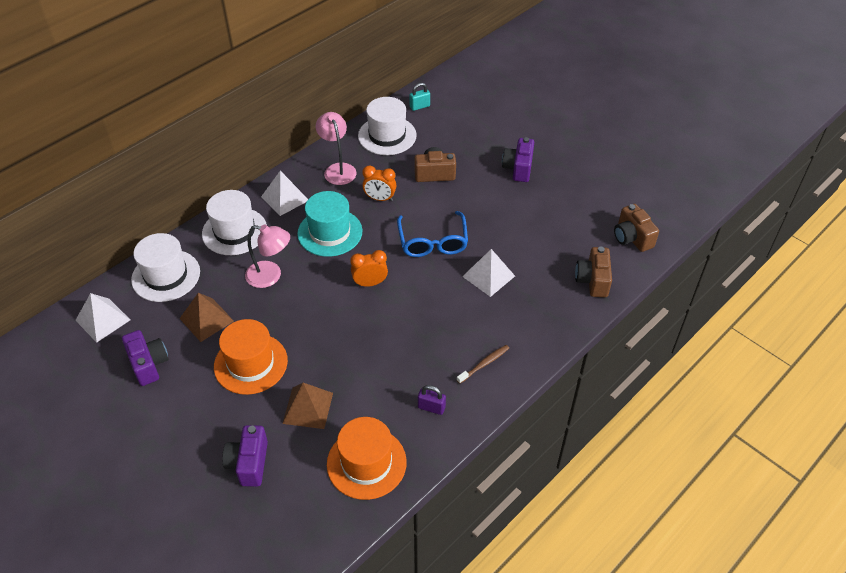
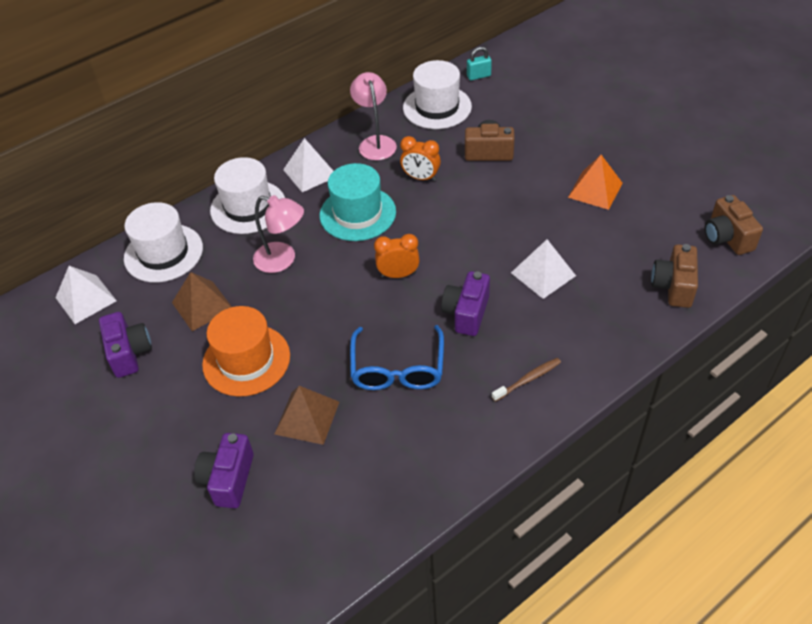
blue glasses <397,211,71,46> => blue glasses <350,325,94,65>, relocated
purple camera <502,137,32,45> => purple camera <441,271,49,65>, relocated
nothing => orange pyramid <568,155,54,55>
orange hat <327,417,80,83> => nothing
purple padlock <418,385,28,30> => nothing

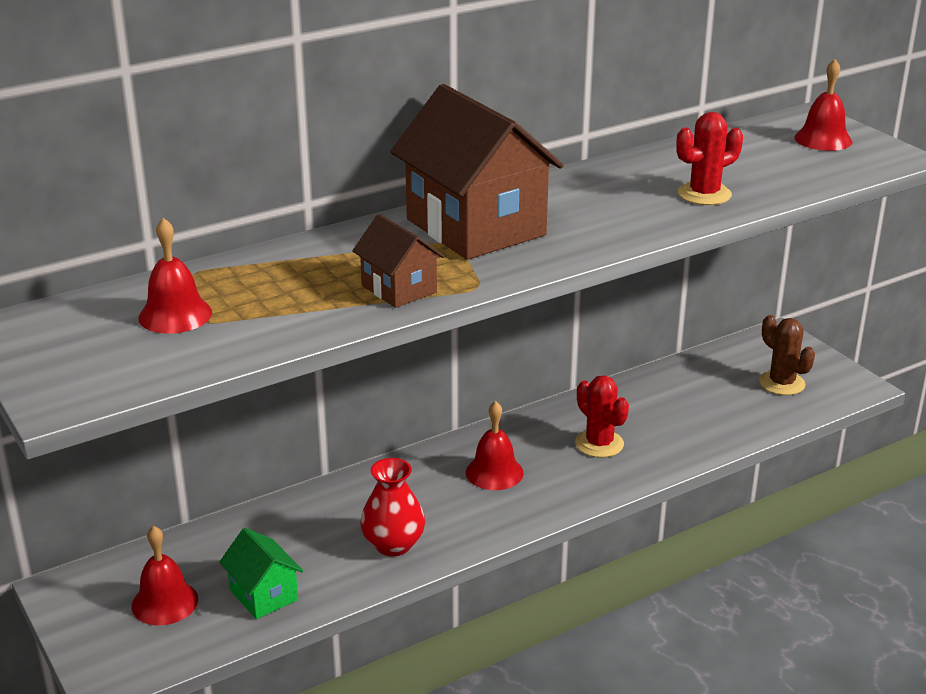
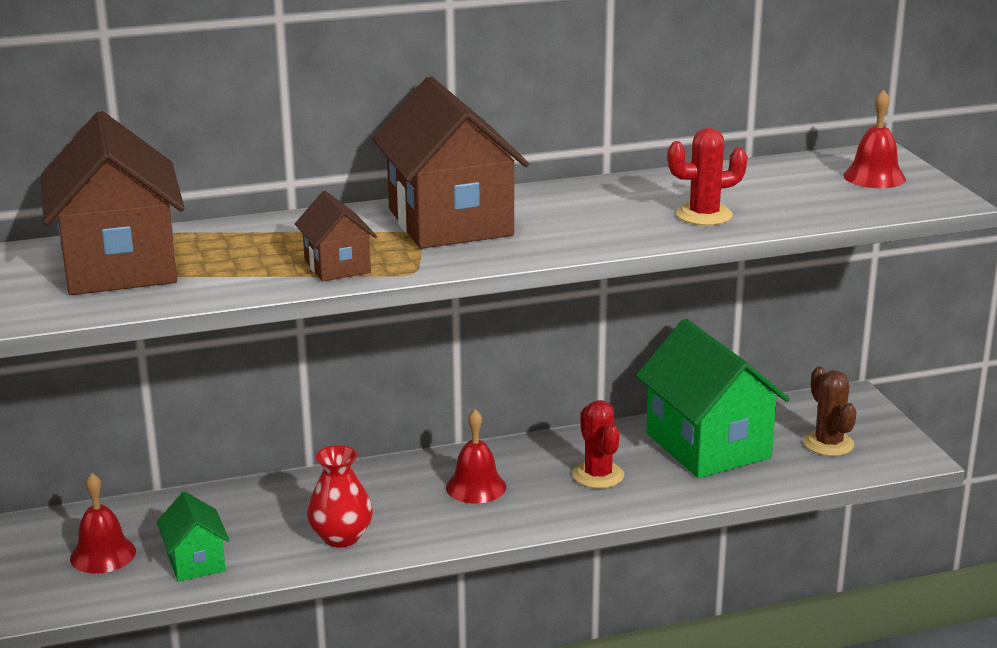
red bell <138,218,74,116> => brown house <41,111,144,184>
nothing => green house <636,319,154,159>

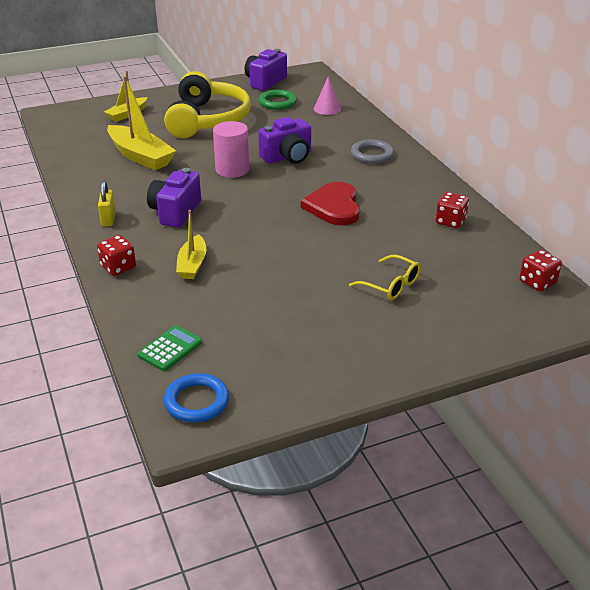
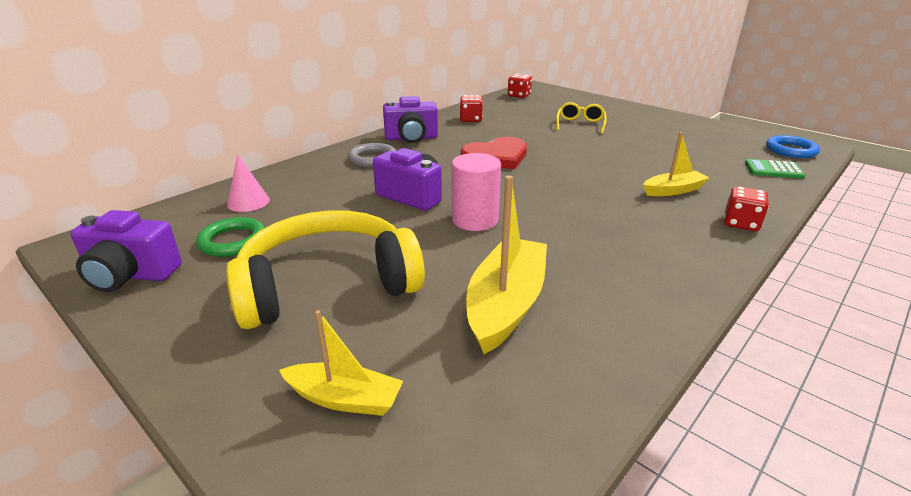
purple camera <147,168,54,60> => purple camera <383,96,55,47>, relocated
yellow padlock <98,181,18,45> => nothing

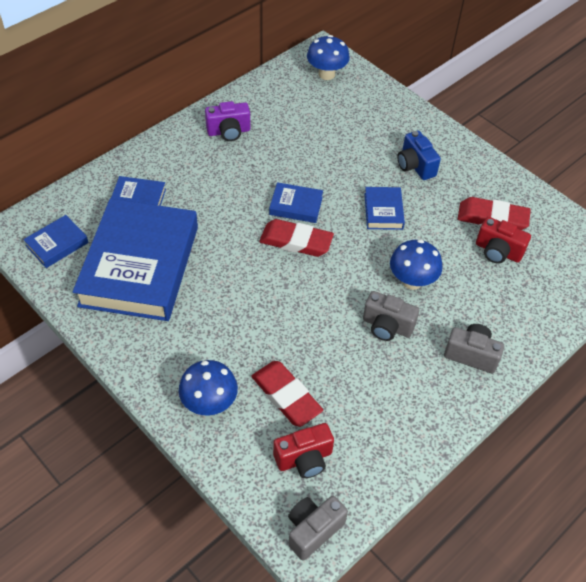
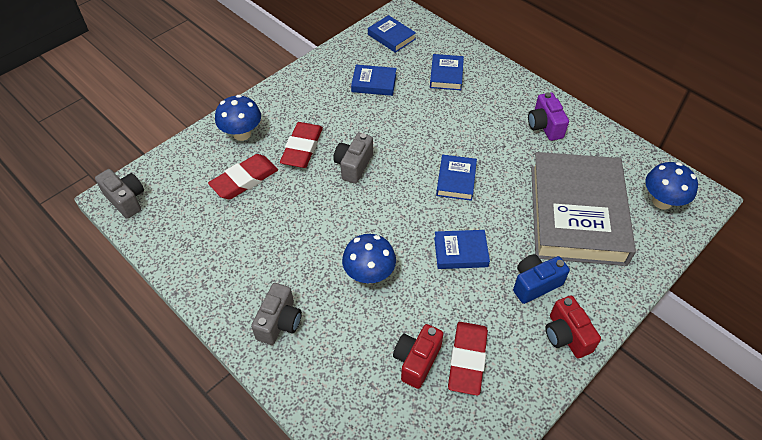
red eraser <259,219,75,38> => red eraser <280,122,43,46>, relocated
grey camera <363,291,56,50> => grey camera <334,133,39,51>, relocated
blue book <73,199,125,122> => blue book <351,65,45,31>, x0.42
nothing => grey book <531,152,105,114>
red camera <273,423,61,55> => red camera <545,295,56,63>, relocated

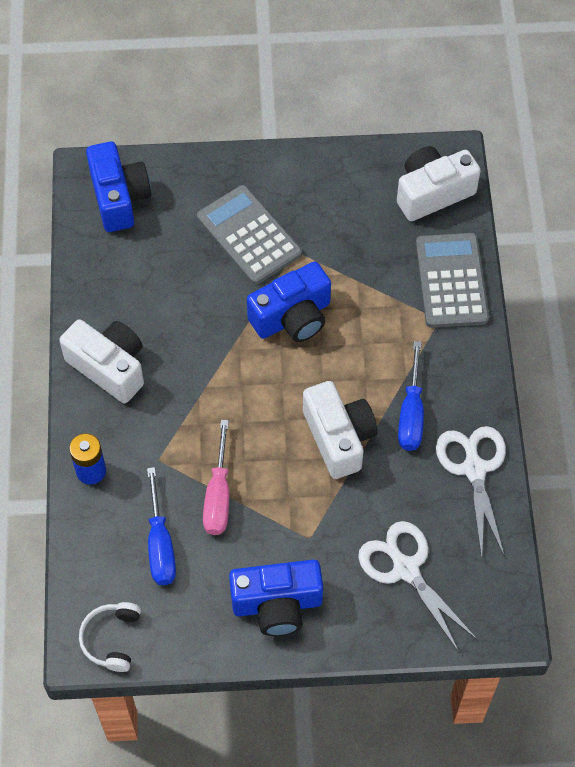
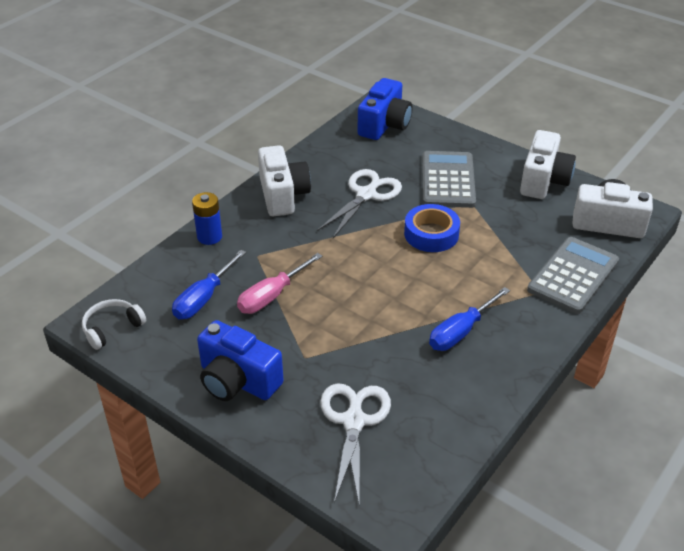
white scissors <436,426,70,132> => white scissors <317,169,85,69>, relocated
blue camera <247,262,84,80> => blue tape <404,204,56,48>
white camera <303,381,74,98> => white camera <520,130,56,69>, relocated

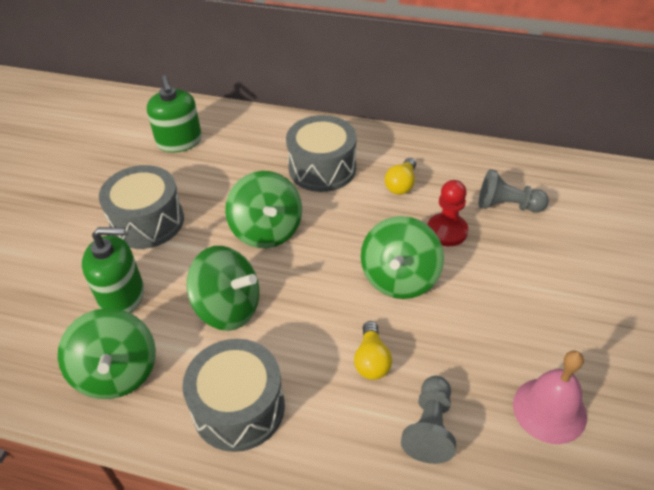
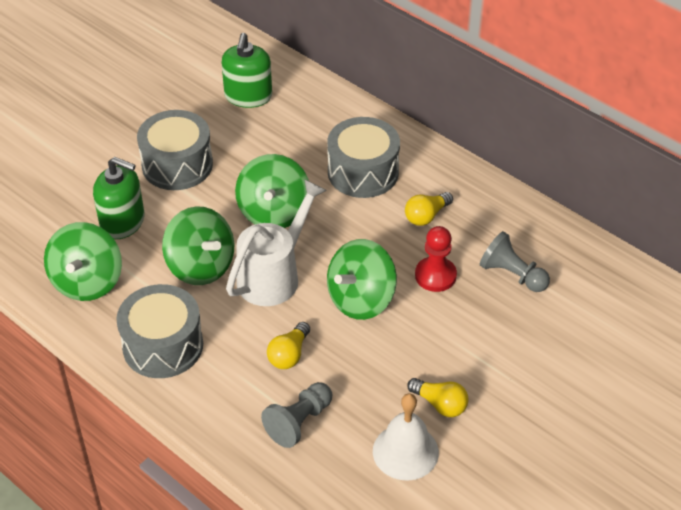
nothing => white watering can <226,179,101,127>
pink bell <513,351,74,93> => white bell <373,393,66,88>
nothing => yellow light bulb <407,378,62,39>

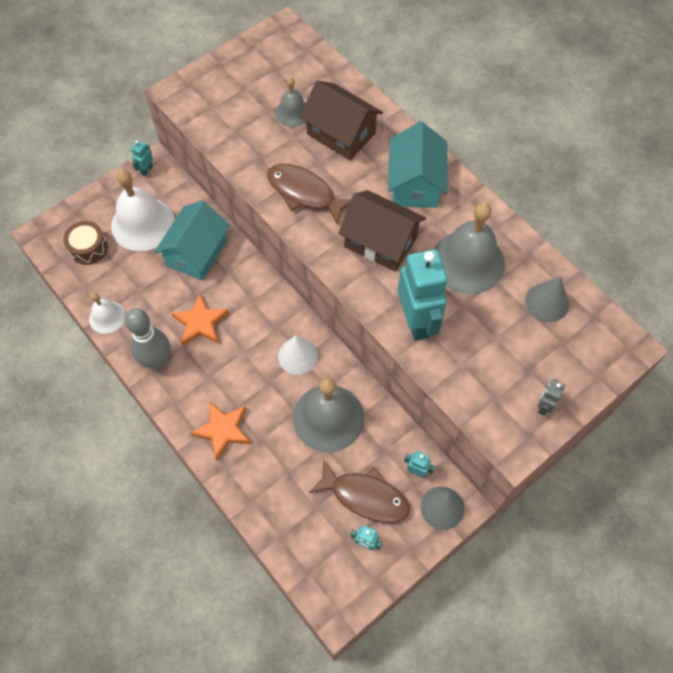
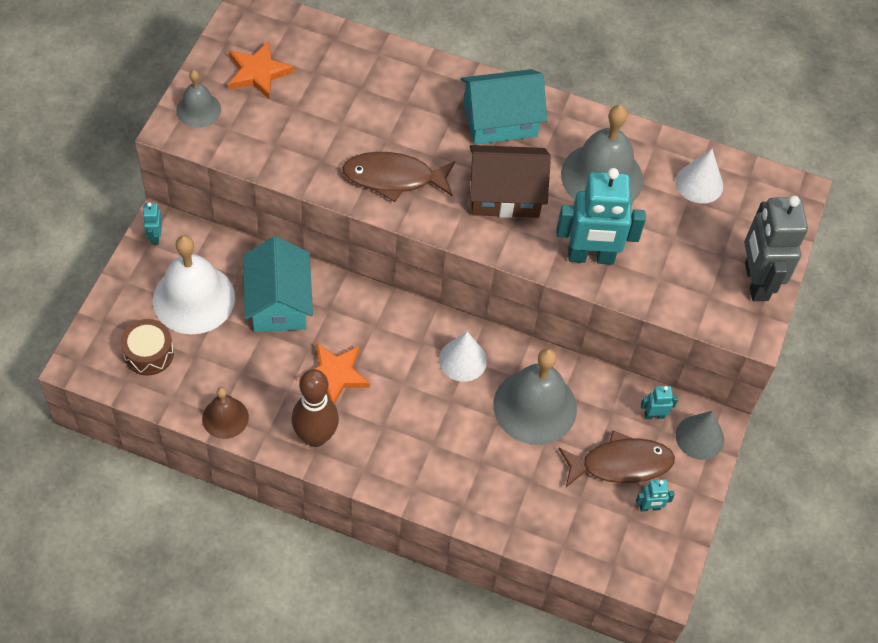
grey bell <275,77,31,50> => grey bell <177,70,44,58>, relocated
white bell <89,293,37,41> => brown bell <202,387,47,52>
orange star <190,401,61,60> => orange star <228,41,66,58>, relocated
grey bowling pin <124,308,47,61> => brown bowling pin <292,369,47,78>
turquoise house <388,122,59,86> => turquoise house <461,69,86,76>, 75 degrees counterclockwise
turquoise robot <398,249,50,92> => turquoise robot <557,168,89,97>, 135 degrees clockwise
grey cone <525,276,44,46> => white cone <676,149,47,55>
grey robot <538,379,27,37> => grey robot <744,196,64,105>, x2.31
brown house <300,80,83,80> => nothing

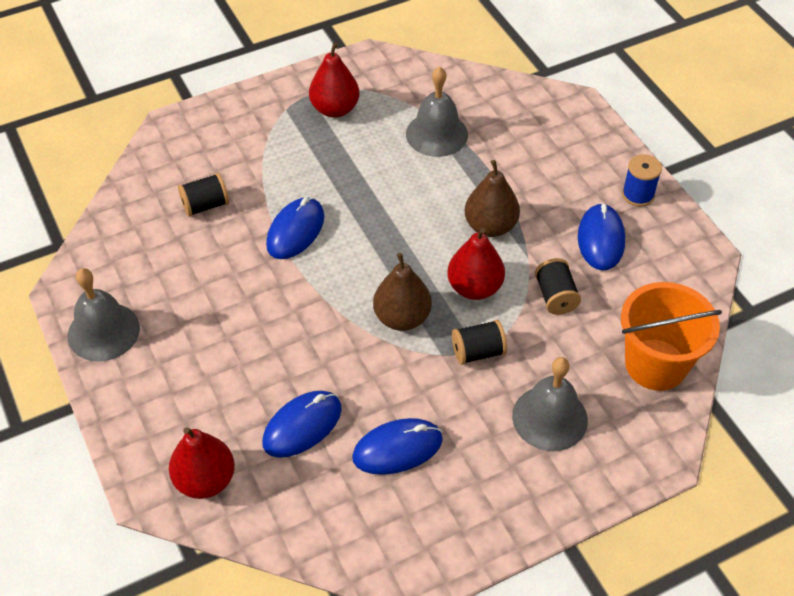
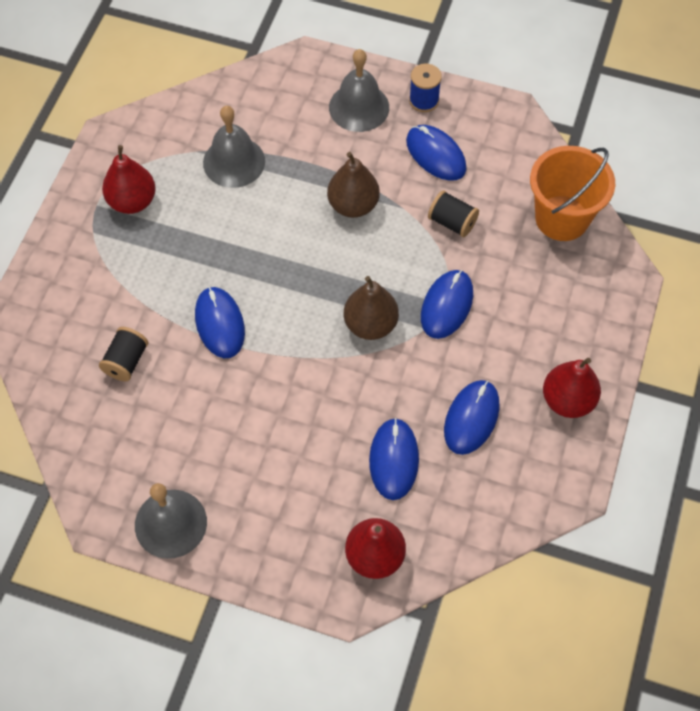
grey bell <512,357,76,94> => grey bell <329,49,60,83>, relocated
black spool <452,320,55,45> => blue mouse <421,270,52,69>
red pear <447,228,58,72> => red pear <543,358,58,60>, relocated

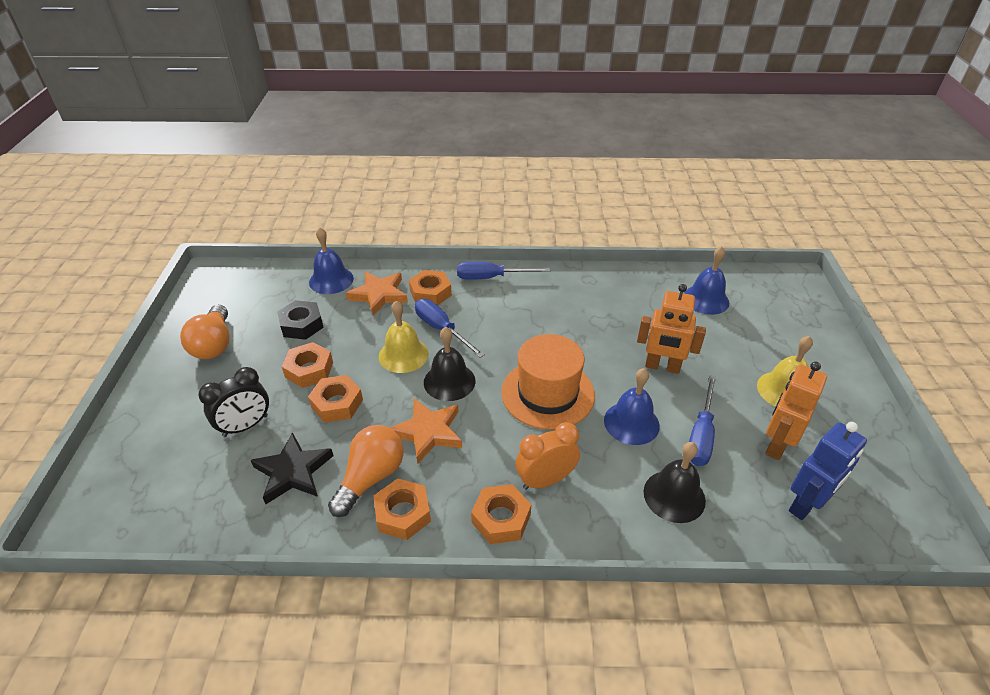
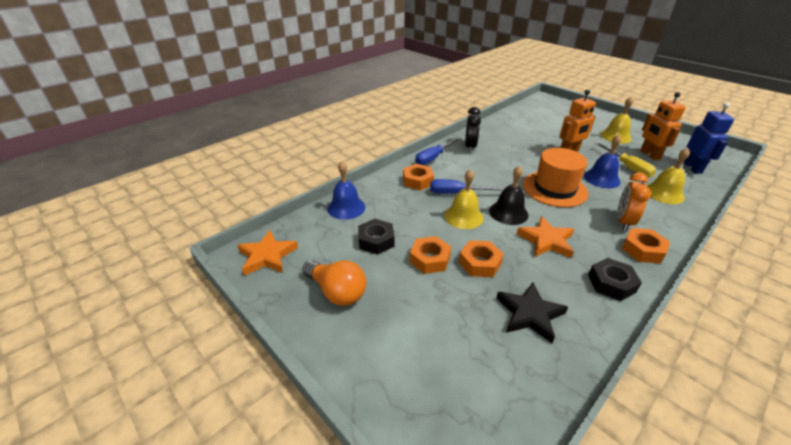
orange star <346,271,62,45> => orange star <237,230,61,46>, relocated
black clock <198,367,71,70> => black clock <465,107,16,45>, relocated
orange nut <374,479,57,61> => black nut <588,258,54,43>
blue screwdriver <689,375,27,91> => yellow screwdriver <595,142,61,36>
black bell <644,442,62,81> => yellow bell <647,148,43,56>
orange light bulb <328,425,76,92> => nothing
blue bell <684,246,45,69> => nothing

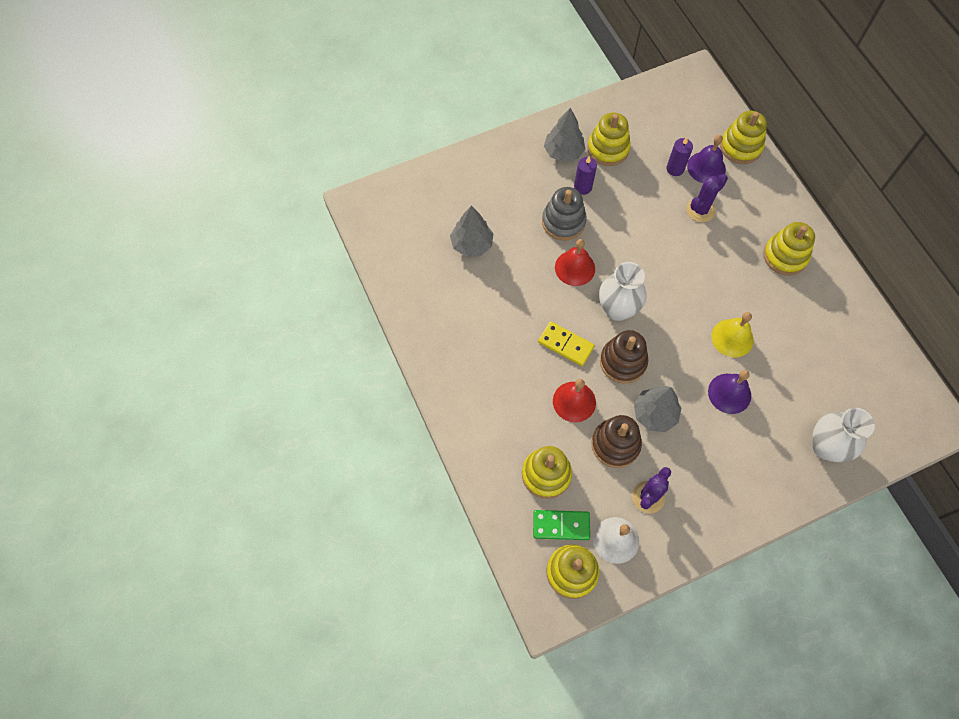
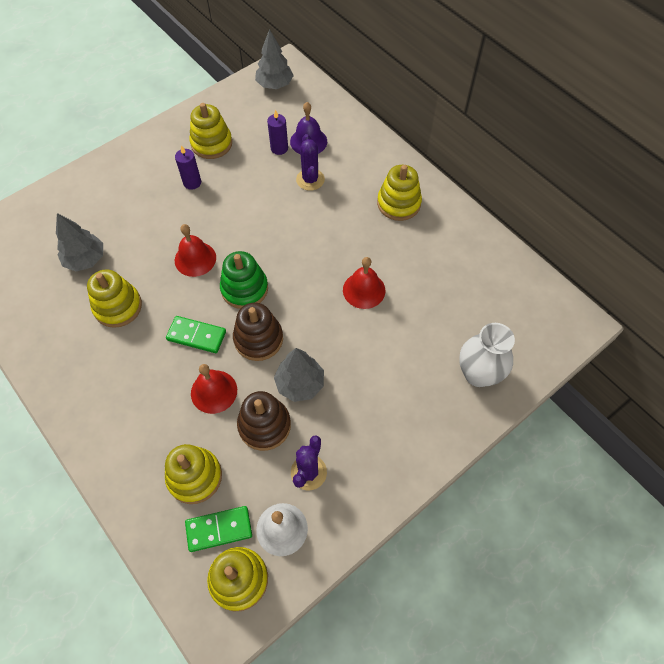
yellow stacking toy <720,111,47,53> => yellow stacking toy <87,269,55,59>, relocated
yellow domino <538,321,57,45> => green domino <166,316,60,37>
white vase <599,262,48,59> => green stacking toy <220,251,48,58>
grey tree <544,108,41,54> => grey tree <255,29,39,60>, relocated
purple cactus <686,174,42,48> => purple cactus <296,134,29,57>, 45 degrees counterclockwise
yellow bell <711,312,43,46> => red bell <343,257,43,52>
grey stacking toy <542,187,45,53> => nothing
purple bell <708,370,43,44> => nothing

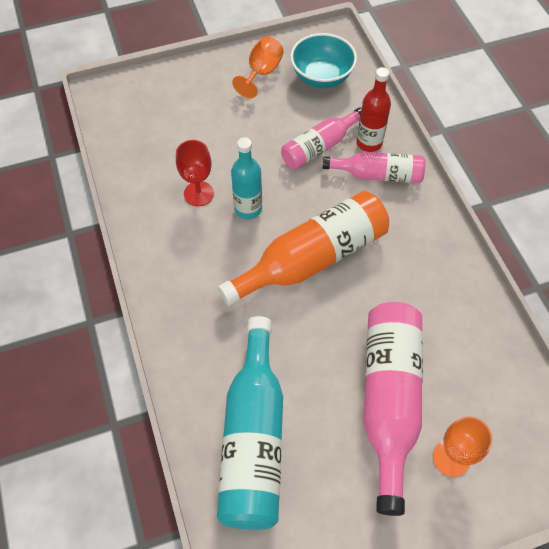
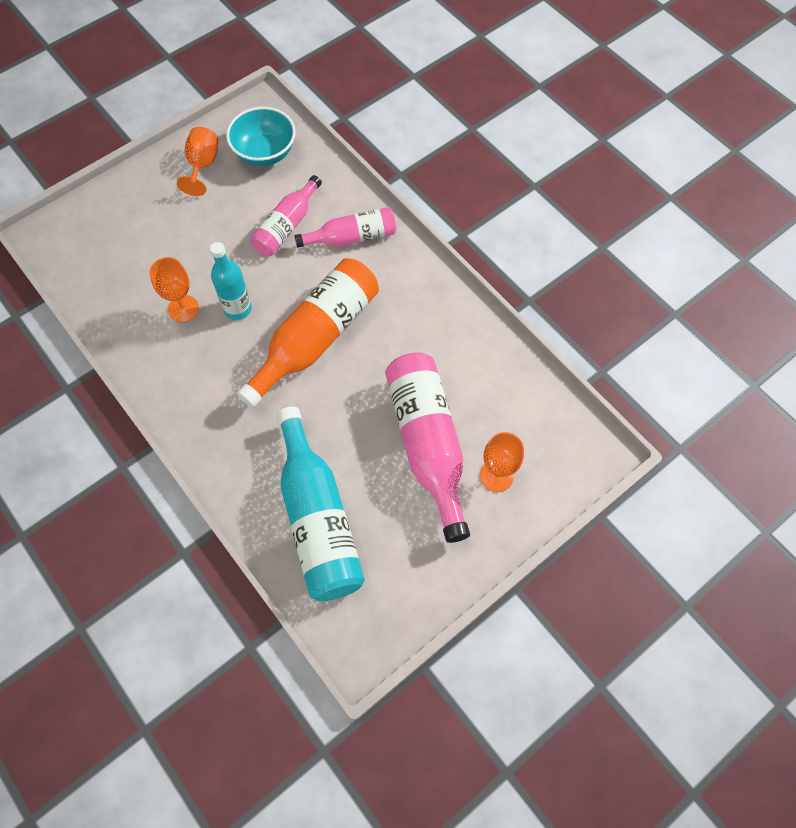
red goblet <176,140,38,66> => orange goblet <149,257,50,65>
red bottle <357,67,34,85> => nothing

